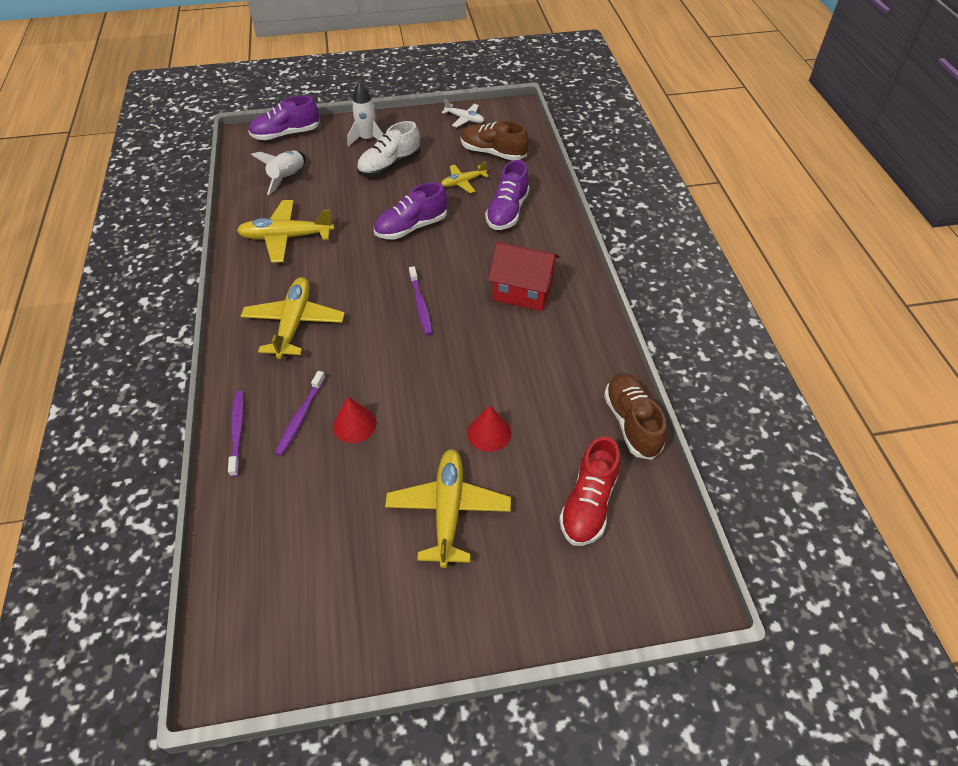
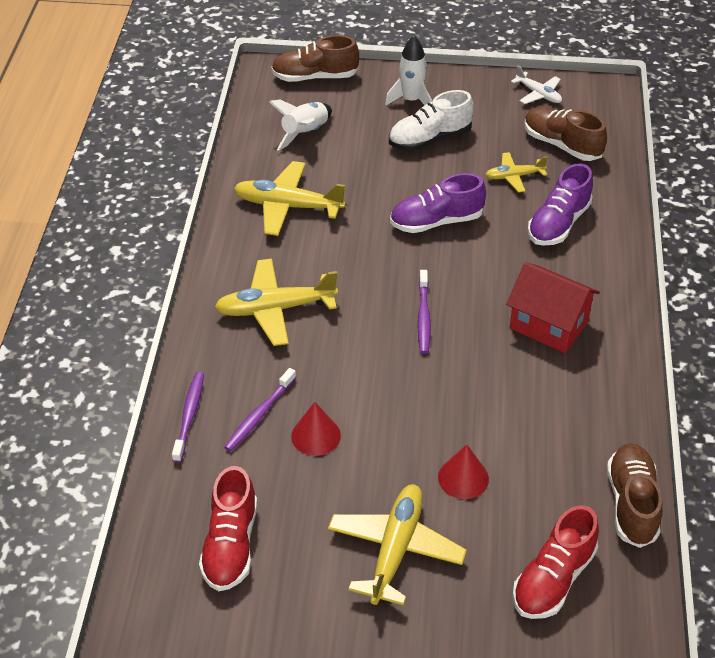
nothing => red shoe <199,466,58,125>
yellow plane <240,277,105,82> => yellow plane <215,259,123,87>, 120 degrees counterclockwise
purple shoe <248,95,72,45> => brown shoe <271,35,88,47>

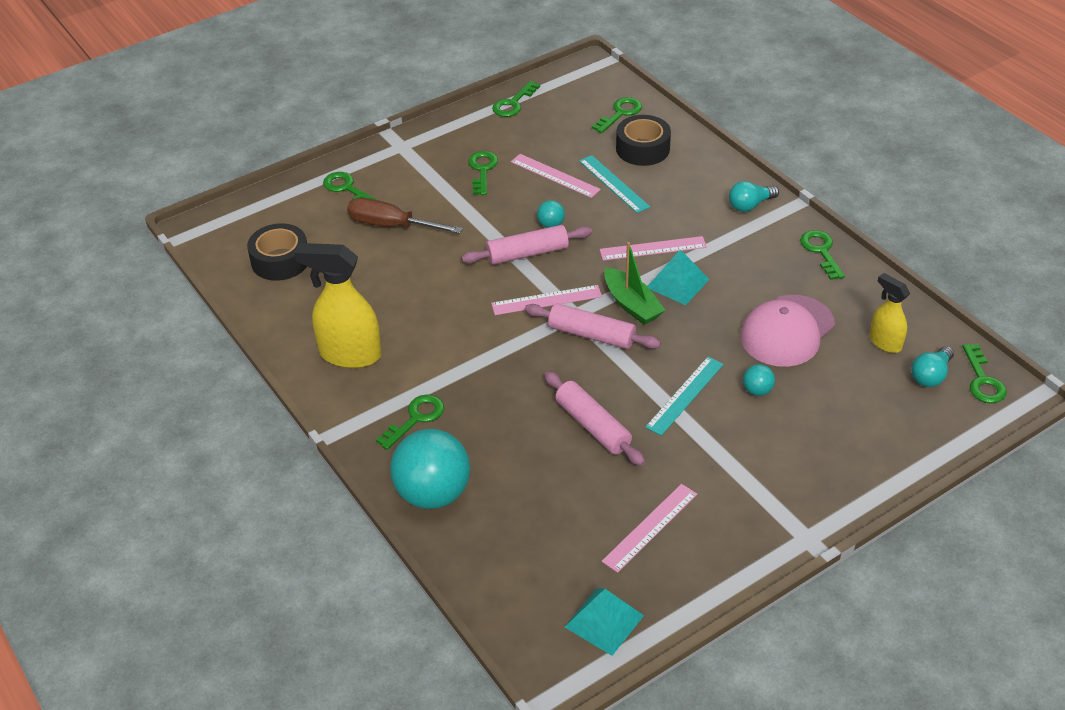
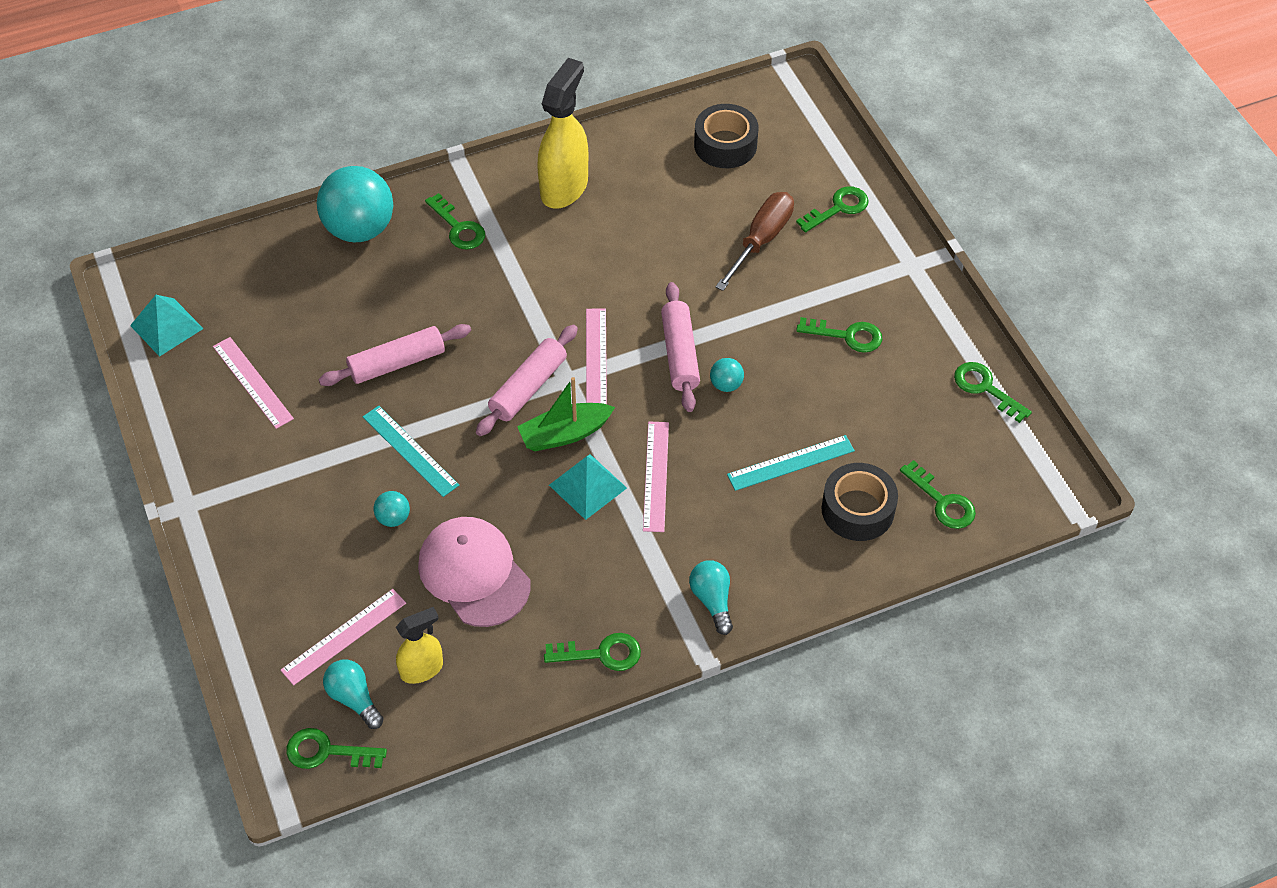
pink ruler <511,154,90,44> => pink ruler <280,589,126,96>, relocated

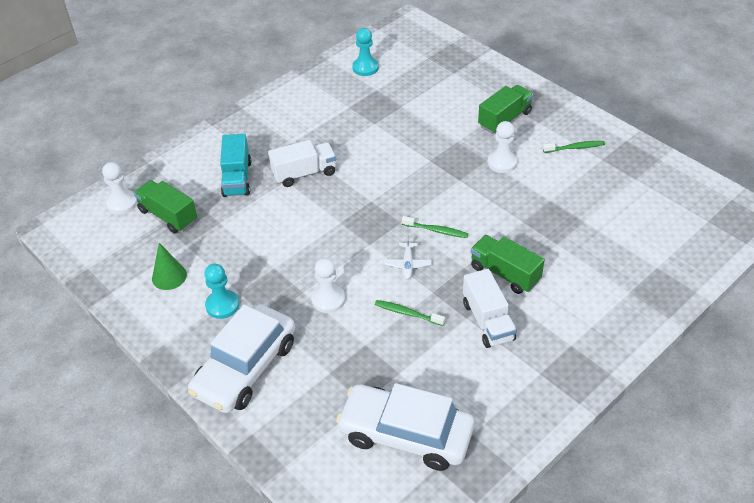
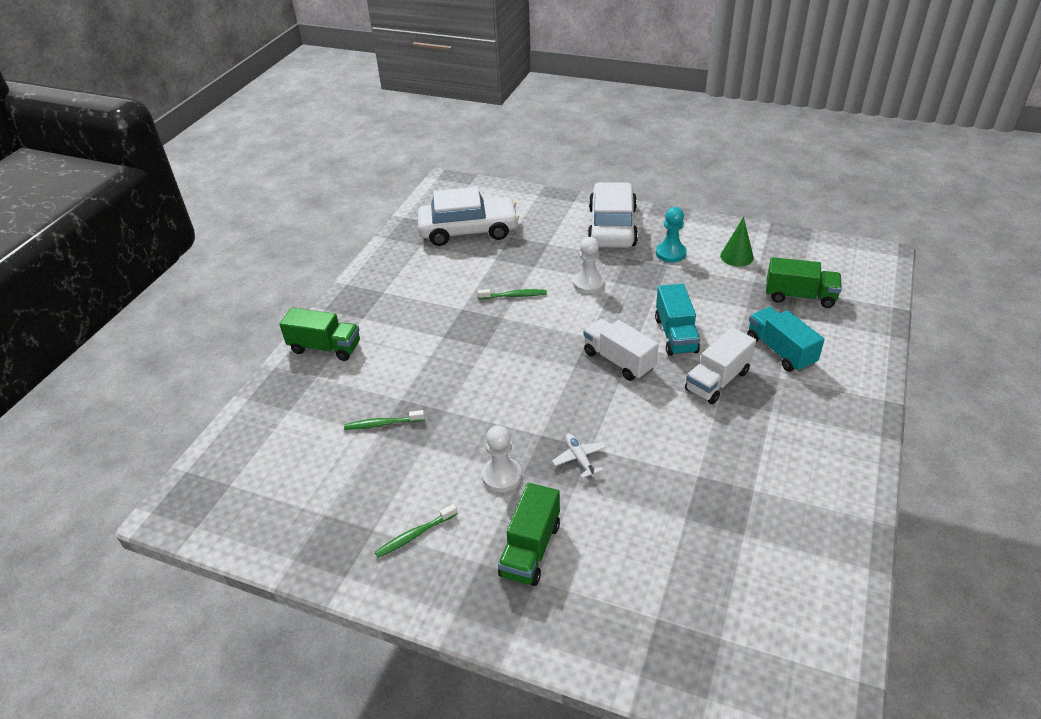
green truck <471,235,74,59> => green truck <280,308,80,53>, relocated
green toothbrush <402,216,66,22> => green toothbrush <344,410,81,20>, relocated
white plane <384,235,47,44> => white plane <552,434,54,44>, relocated
white truck <463,269,54,79> => white truck <584,319,75,62>, relocated
nothing => turquoise truck <655,284,45,72>
white pawn <102,162,36,52> => nothing
turquoise pawn <352,28,27,48> => nothing

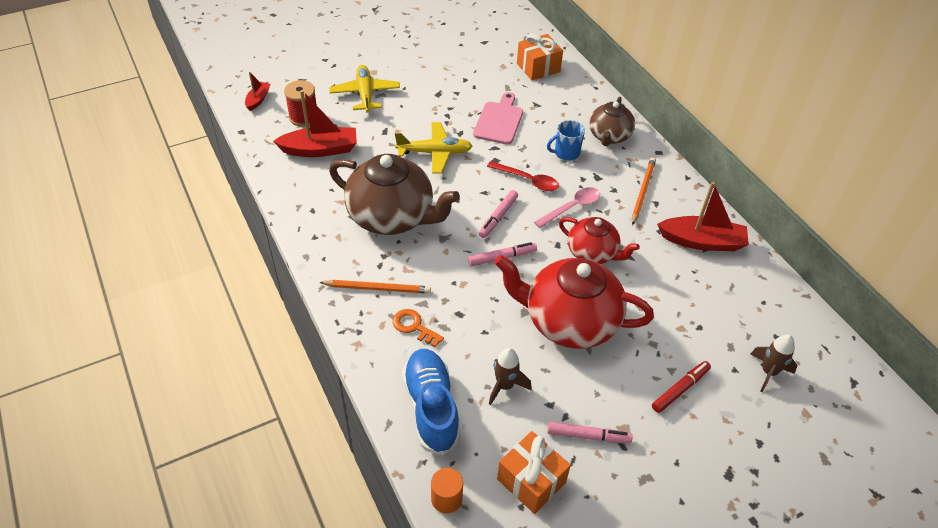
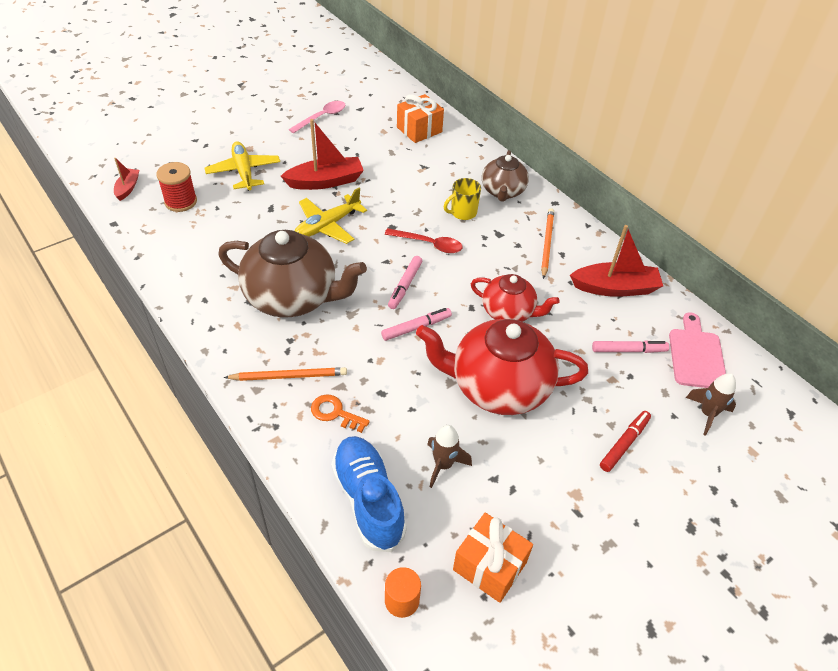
red boat <273,90,84,67> => red boat <281,119,83,71>, relocated
pink spoon <534,187,66,41> => pink spoon <289,101,57,32>, relocated
yellow plane <395,122,77,52> => yellow plane <295,188,72,56>, 150 degrees clockwise
blue mug <547,120,38,41> => yellow mug <444,178,37,42>
pink marker <547,422,85,22> => pink marker <592,340,77,13>, relocated
pink cutting board <473,92,50,53> => pink cutting board <669,312,57,76>, relocated

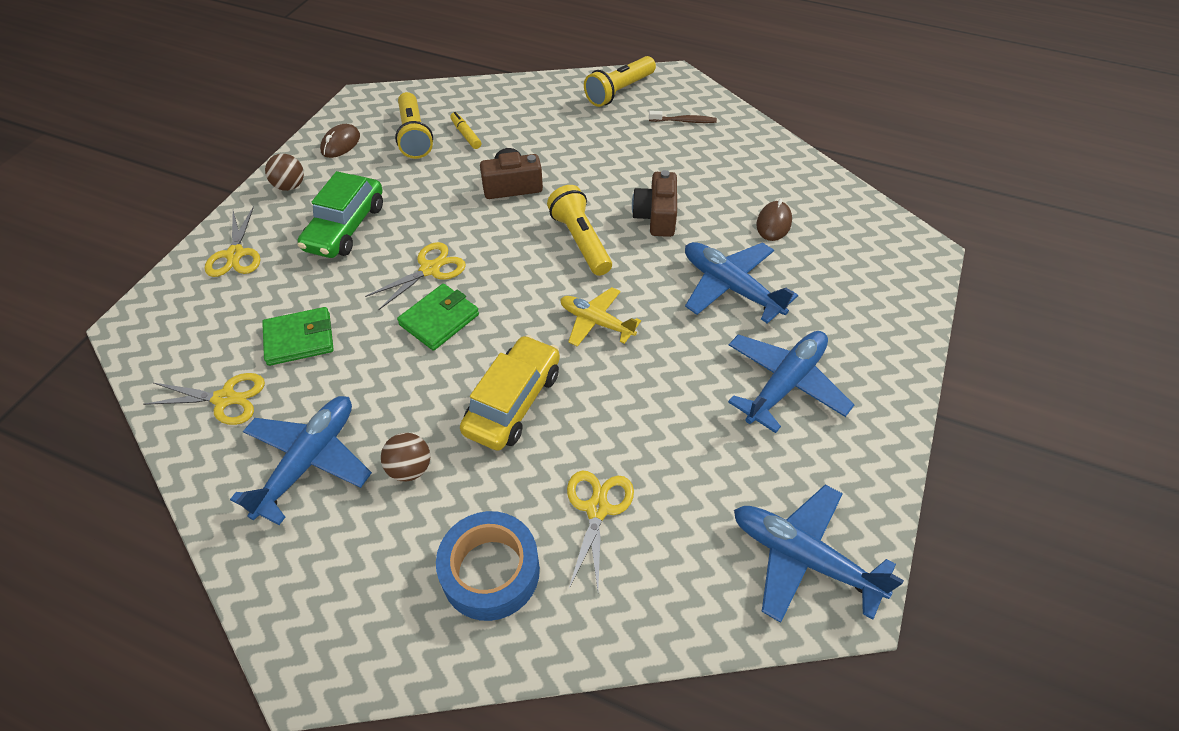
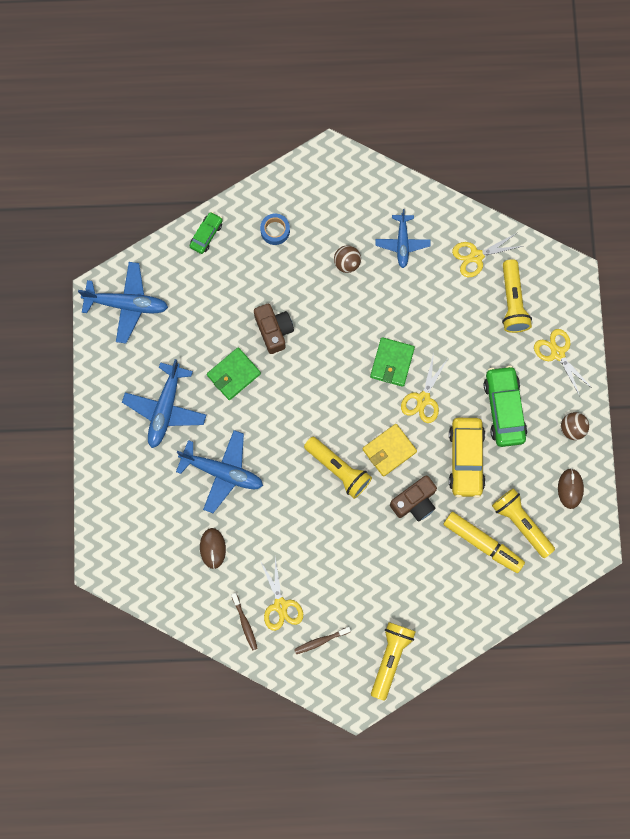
nothing => green car <190,212,33,42>
green wallet <262,307,72,59> => green wallet <207,347,54,53>, relocated
nothing => brown toothbrush <231,593,27,57>
brown camera <632,170,45,67> => brown camera <254,304,40,50>, relocated
blue tape <436,511,104,110> => blue tape <260,214,30,31>, x0.57
yellow scissors <567,470,67,120> => yellow scissors <261,557,42,74>, relocated
nothing => yellow wallet <362,424,55,53>
blue plane <230,396,142,129> => blue plane <375,209,55,59>, x0.66
yellow marker <450,112,31,37> => yellow marker <443,512,82,61>, x1.90
yellow car <460,335,100,116> => yellow car <449,418,37,80>, relocated
nothing => yellow flashlight <502,259,30,74>
yellow plane <560,287,81,60> => nothing

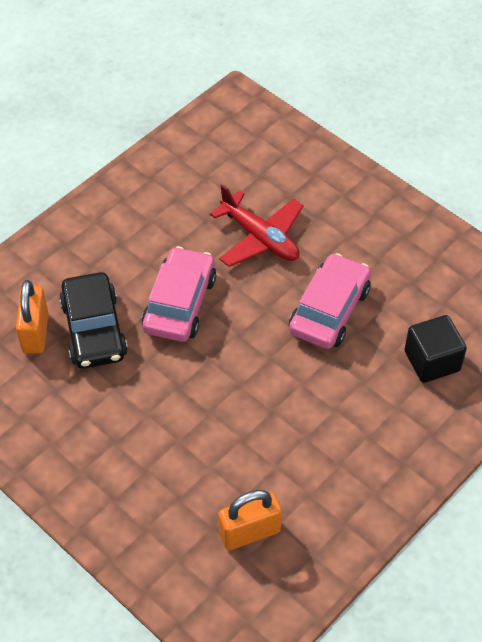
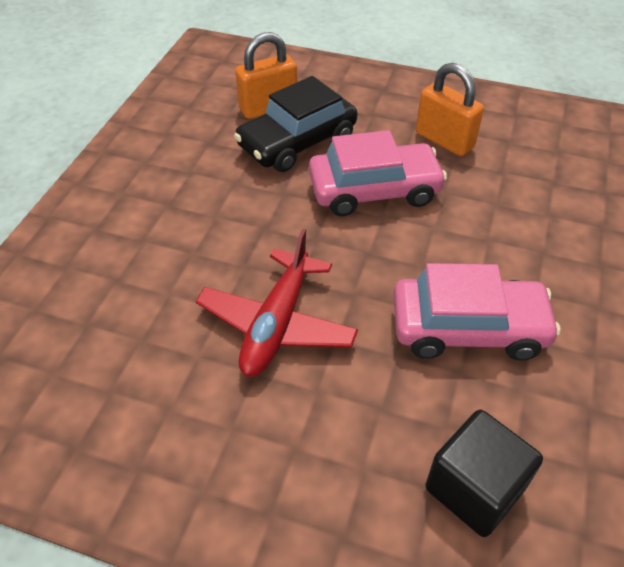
red plane <210,184,93,83> => red plane <196,229,162,148>, relocated
orange padlock <218,490,64,60> => orange padlock <416,63,68,93>, relocated

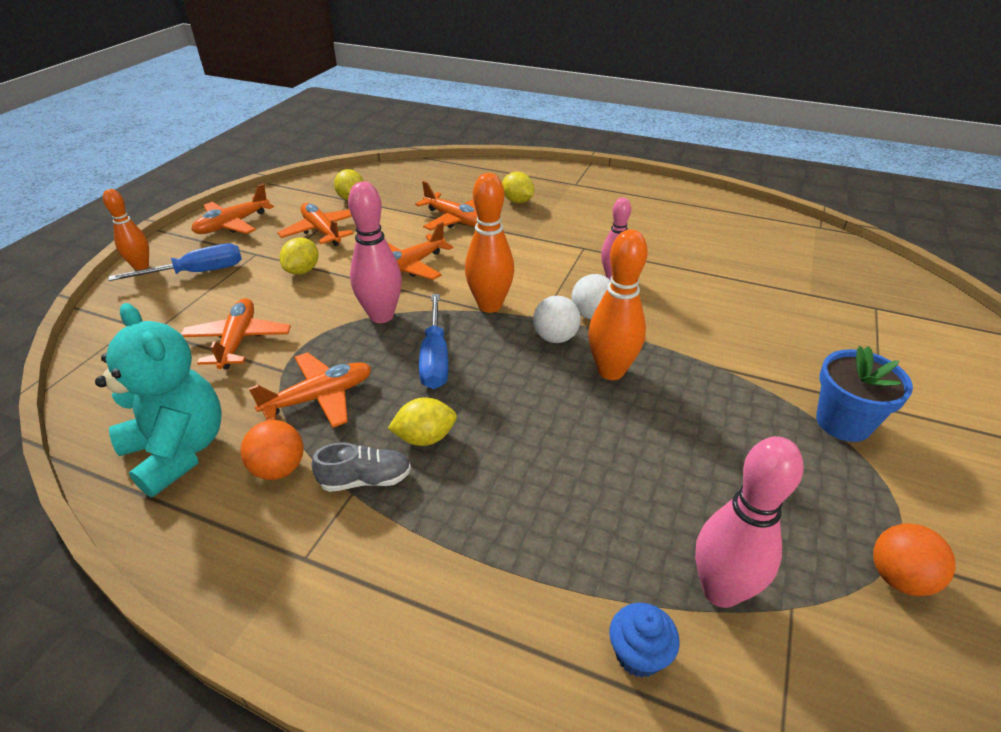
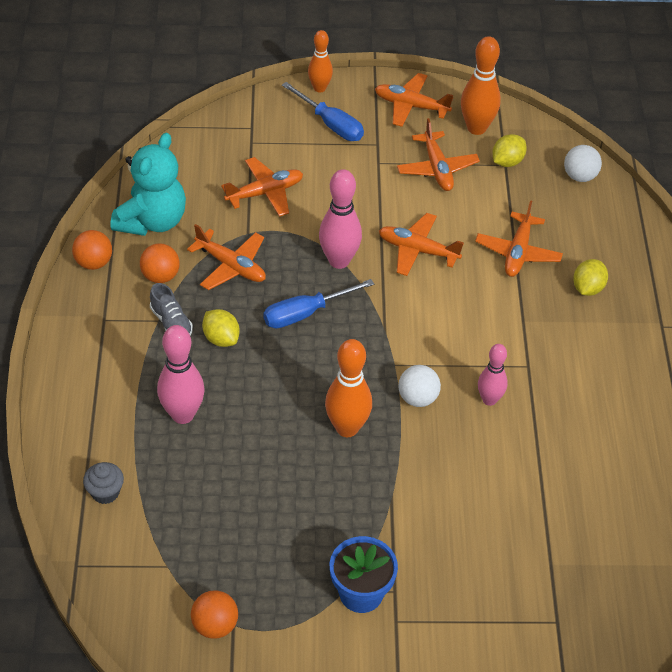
nothing => orange ball <72,230,40,40>
blue cupcake <609,603,71,75> => grey cupcake <83,462,41,42>
pink bowling pin <695,436,108,172> => pink bowling pin <157,325,48,99>, relocated
orange plane <277,203,77,43> => orange plane <397,118,83,73>, 135 degrees clockwise
orange bowling pin <465,173,49,140> => orange bowling pin <461,36,40,99>, relocated
white ball <533,296,48,47> => white ball <564,145,38,37>, relocated
yellow lemon <280,237,39,38> => nothing

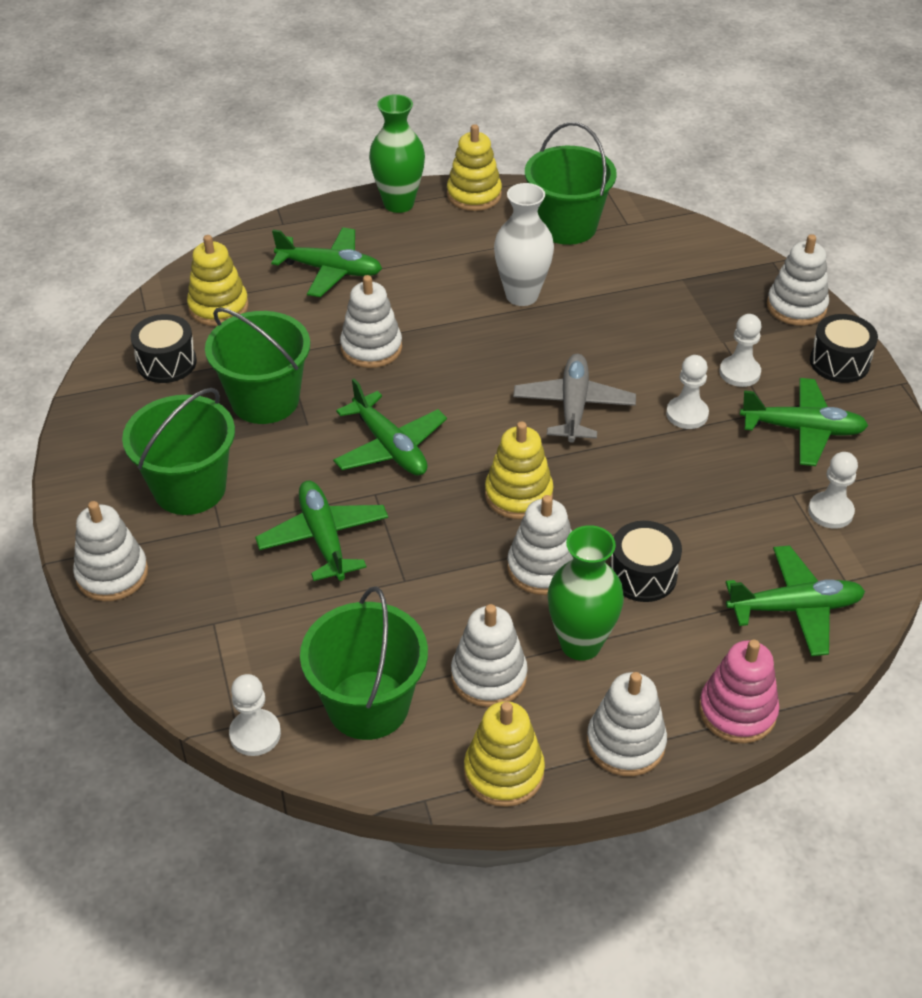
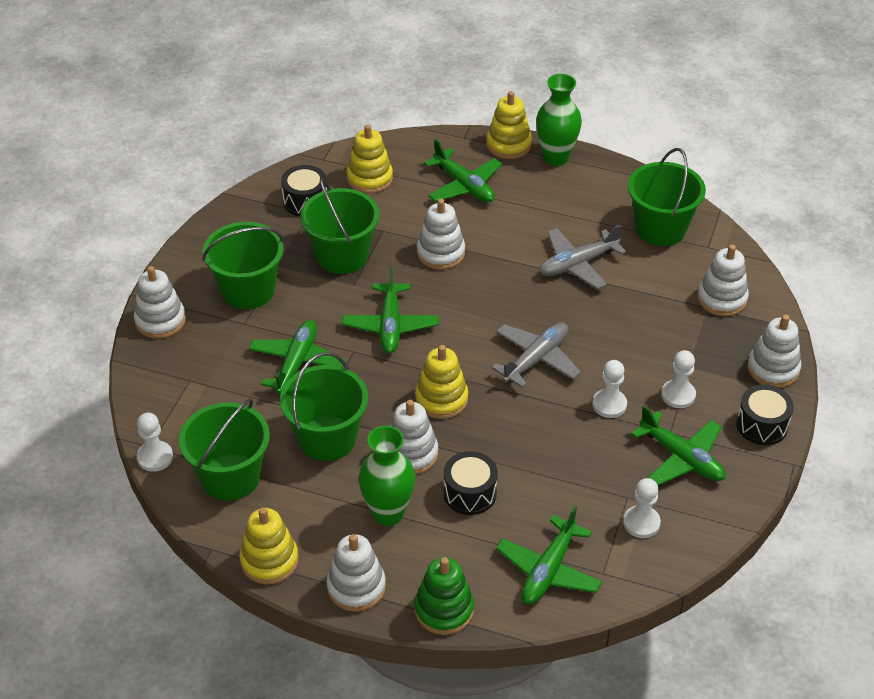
nothing => green bucket <280,352,88,109>
pink stacking toy <699,640,80,103> => green stacking toy <414,557,60,78>
yellow stacking toy <447,124,55,87> => yellow stacking toy <486,91,46,68>, relocated
green plane <726,545,139,111> => green plane <496,506,106,98>, 90 degrees clockwise
white vase <494,183,60,123> => grey plane <539,225,87,64>
white stacking toy <451,604,77,103> => white stacking toy <697,244,52,72>, relocated

